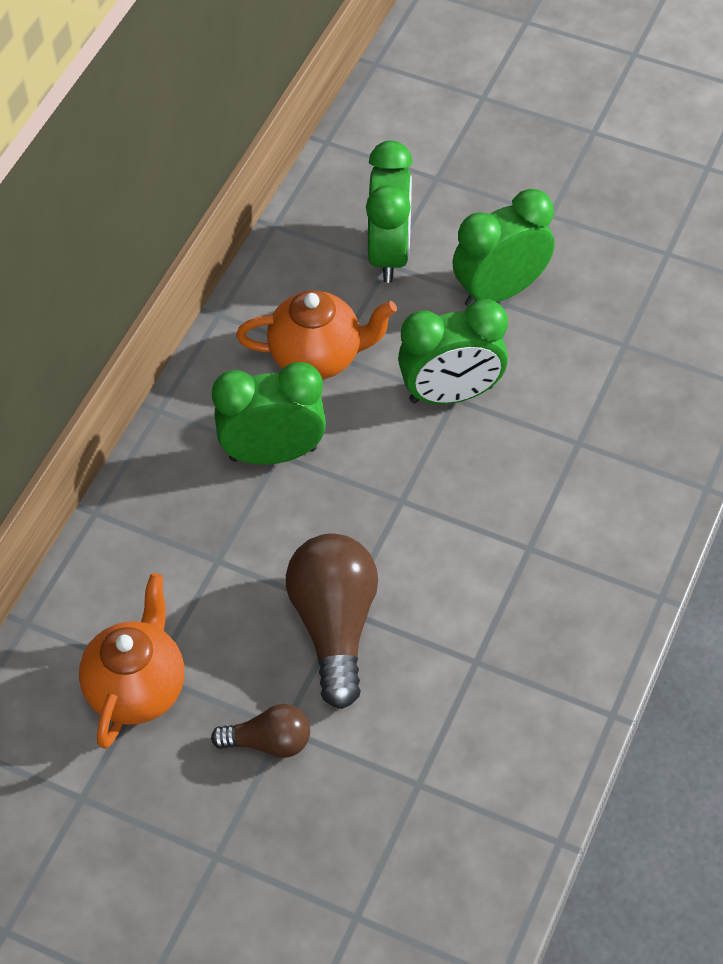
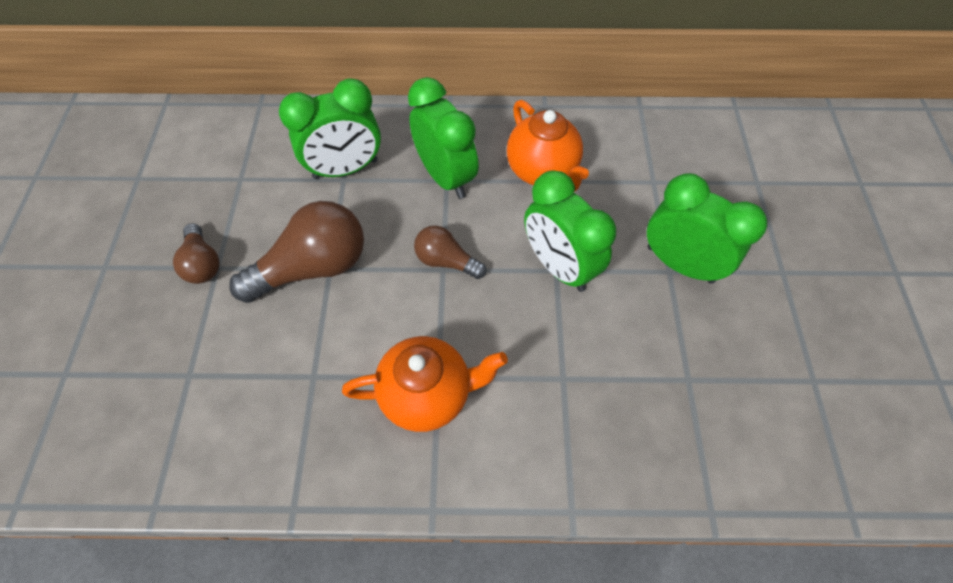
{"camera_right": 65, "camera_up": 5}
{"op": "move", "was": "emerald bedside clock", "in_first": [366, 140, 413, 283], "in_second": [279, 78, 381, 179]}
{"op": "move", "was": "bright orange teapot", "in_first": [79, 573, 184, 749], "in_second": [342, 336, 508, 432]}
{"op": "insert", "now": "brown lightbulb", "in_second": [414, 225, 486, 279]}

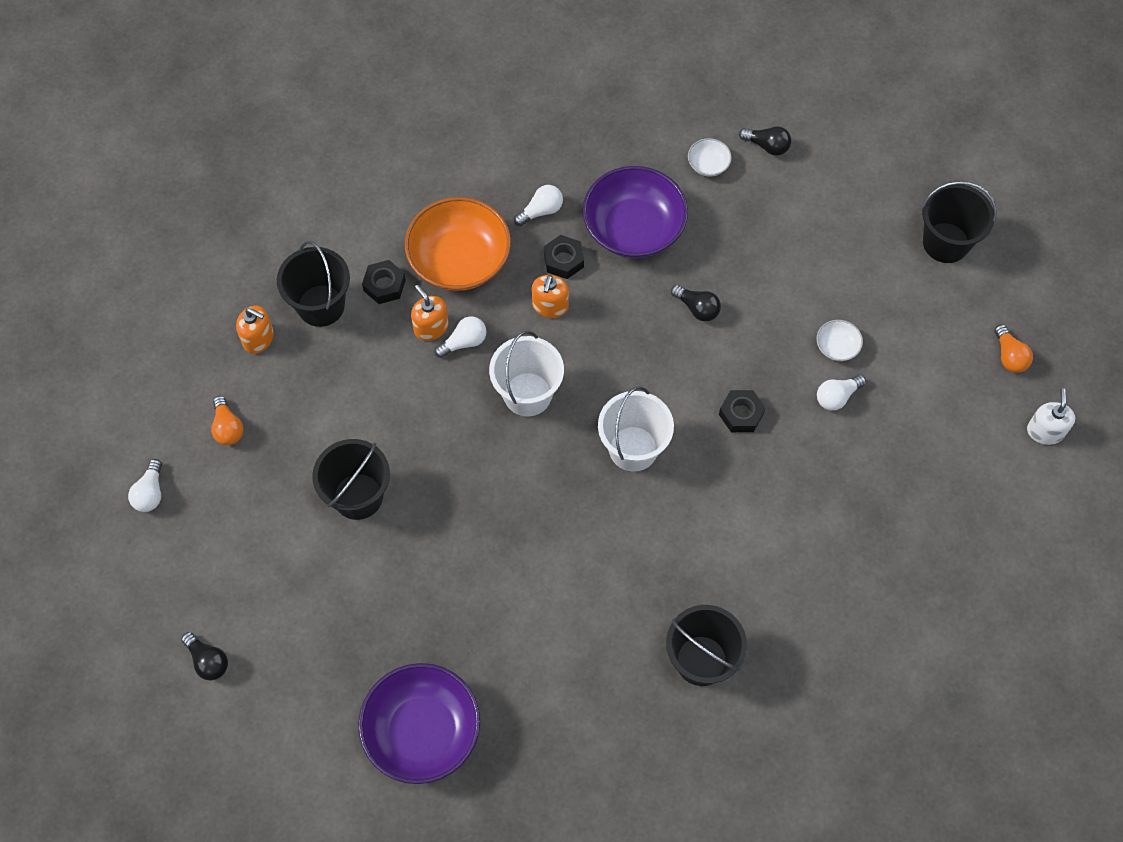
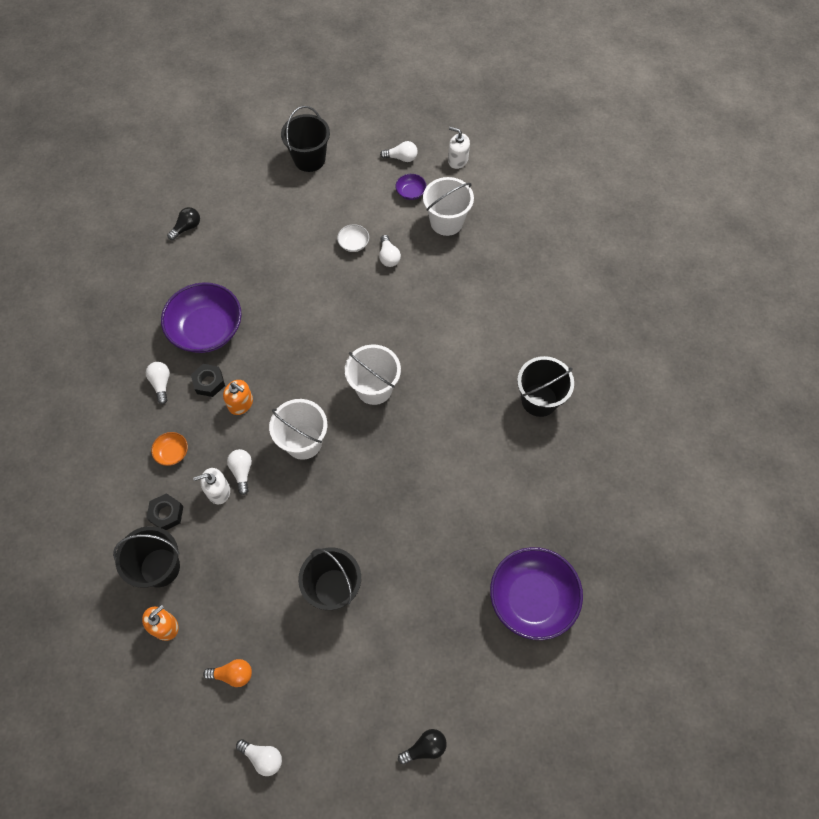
{"camera_right": -70, "camera_up": 0}
{"op": "delete", "was": "pure white serving bowl", "in_first": [688, 138, 732, 177]}
{"op": "resize", "was": "bright orange serving bowl", "in_first": [405, 197, 511, 291], "in_second": [151, 432, 188, 466], "ratio": 0.43}
{"op": "recolor", "was": "bright orange pump bottle", "now": "pure white pump bottle", "in_first": [411, 285, 449, 341], "in_second": [193, 468, 230, 505]}
{"op": "delete", "was": "jet-black lightbulb", "in_first": [671, 285, 721, 322]}
{"op": "recolor", "was": "bright orange lightbulb", "now": "pure white lightbulb", "in_first": [994, 324, 1033, 373], "in_second": [380, 141, 418, 162]}
{"op": "delete", "was": "jet-black hexagon nut", "in_first": [719, 390, 765, 432]}
{"op": "insert", "now": "purple serving bowl", "in_second": [395, 174, 427, 200]}
{"op": "insert", "now": "pure white pail", "in_second": [423, 177, 474, 236]}

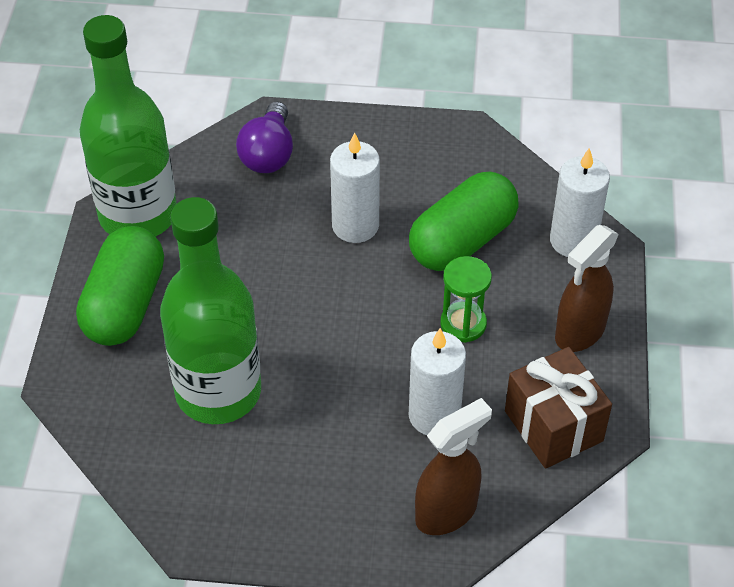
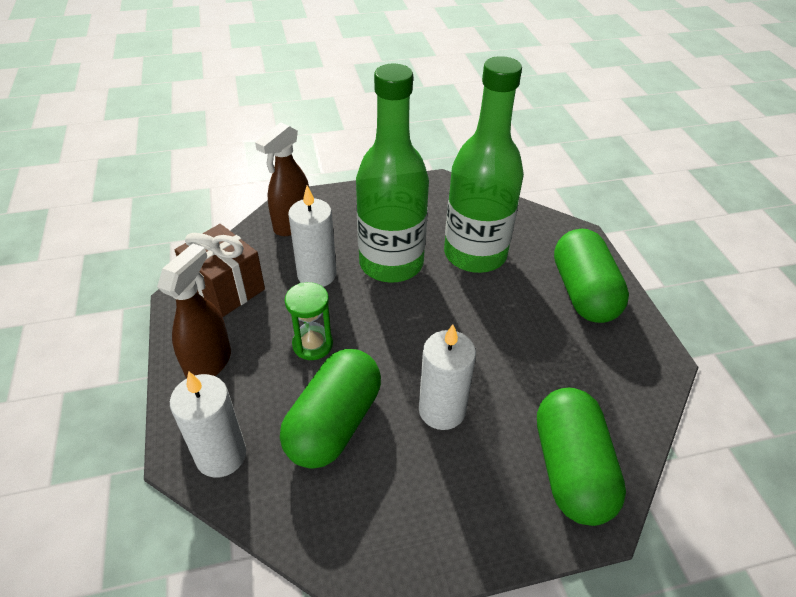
{"camera_right": 160, "camera_up": -5}
{"op": "move", "was": "emerald drink bottle", "in_first": [80, 15, 177, 237], "in_second": [356, 64, 429, 283]}
{"op": "replace", "was": "purple lightbulb", "now": "emerald capsule", "in_first": [236, 102, 293, 173], "in_second": [537, 388, 626, 526]}

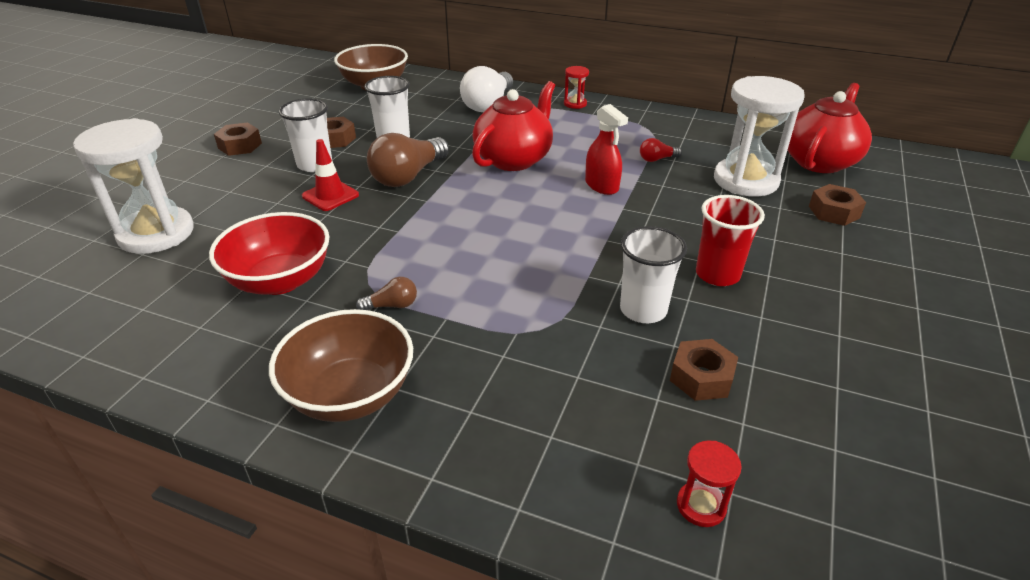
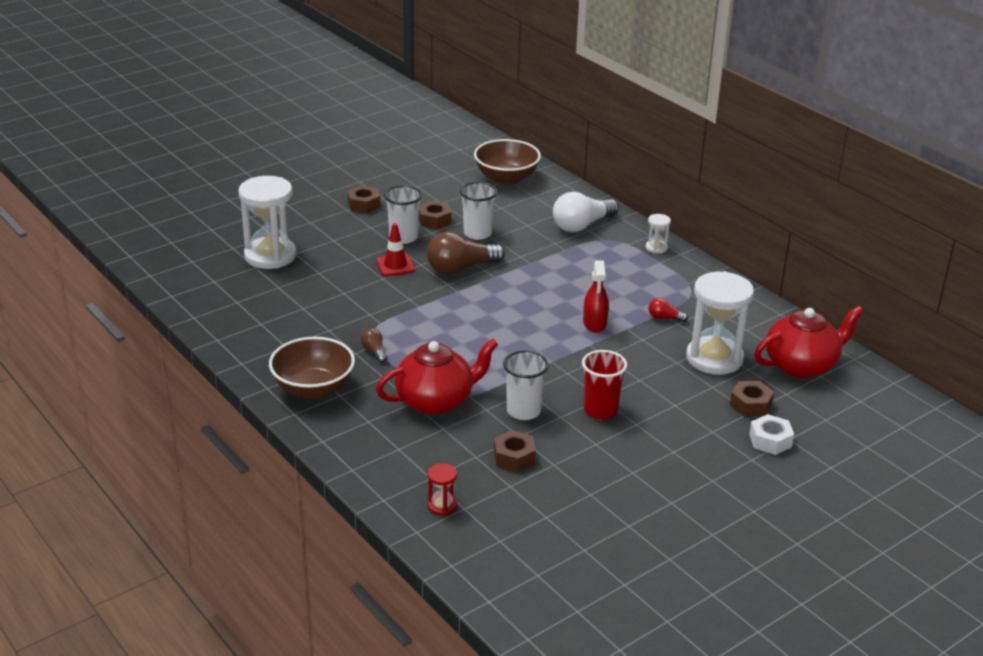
{"camera_right": 30, "camera_up": -5}
{"op": "recolor", "was": "red sand timer", "now": "pure white sand timer", "in_first": [564, 66, 589, 109], "in_second": [646, 214, 671, 254]}
{"op": "move", "was": "red teapot", "in_first": [472, 81, 555, 171], "in_second": [376, 339, 498, 415]}
{"op": "delete", "was": "red serving bowl", "in_first": [209, 212, 329, 295]}
{"op": "rotate", "was": "brown lightbulb", "in_first": [356, 277, 417, 310], "in_second": [361, 328, 387, 363], "clockwise": -135}
{"op": "insert", "now": "pure white hexagon nut", "in_second": [749, 414, 794, 455]}

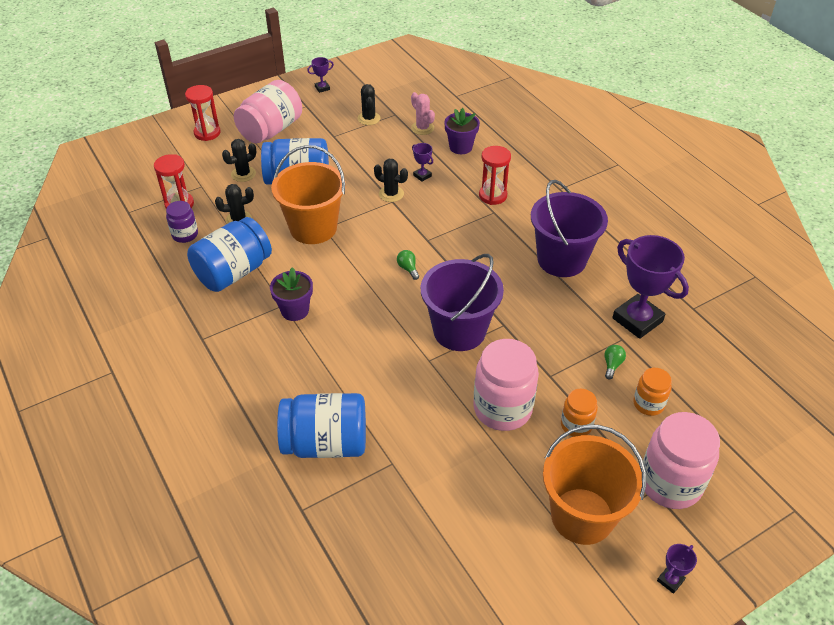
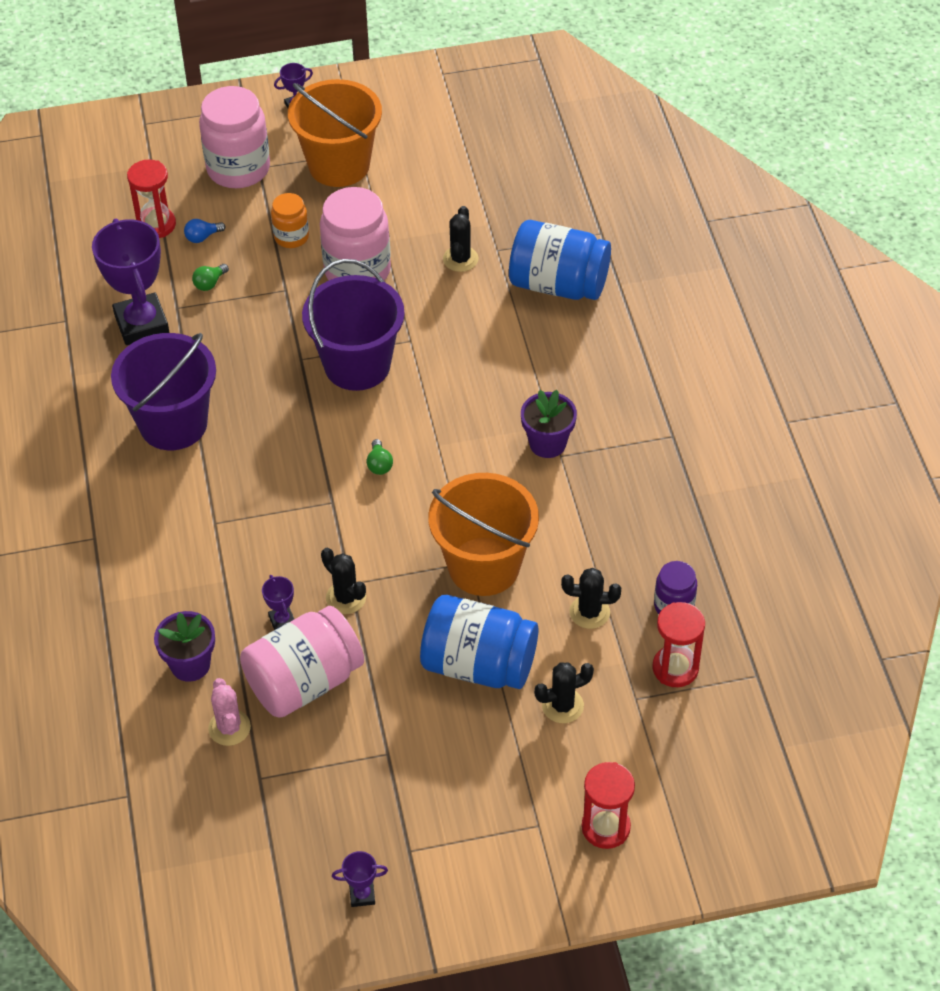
{"camera_right": -160, "camera_up": 5}
{"op": "move", "was": "rose-pink jam jar", "in_first": [234, 80, 302, 143], "in_second": [240, 606, 364, 718]}
{"op": "move", "was": "jet-black saguaro cactus", "in_first": [358, 84, 381, 125], "in_second": [443, 206, 478, 272]}
{"op": "move", "was": "red sand timer", "in_first": [479, 146, 511, 205], "in_second": [127, 159, 176, 238]}
{"op": "delete", "was": "royal blue jam jar", "in_first": [187, 217, 272, 292]}
{"op": "replace", "was": "bright orange jam jar", "now": "royal blue lightbulb", "in_first": [633, 368, 672, 416], "in_second": [184, 219, 225, 243]}

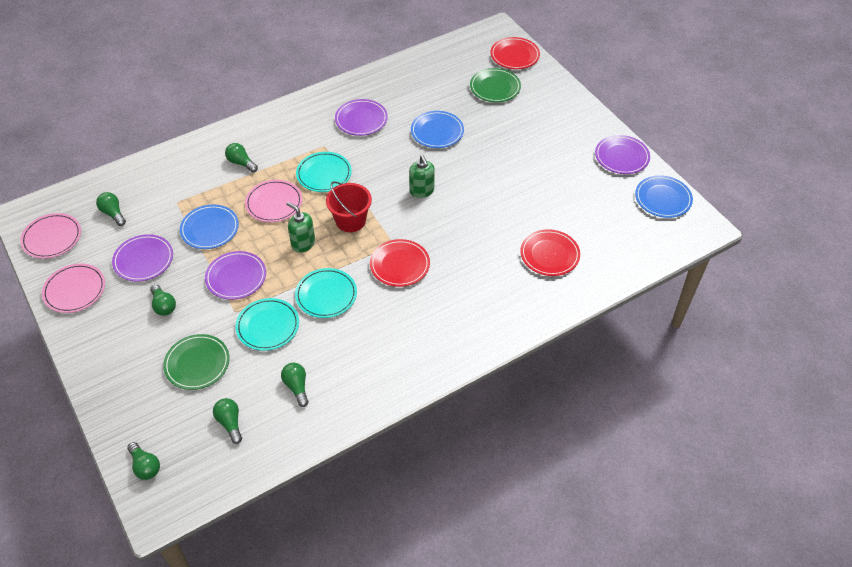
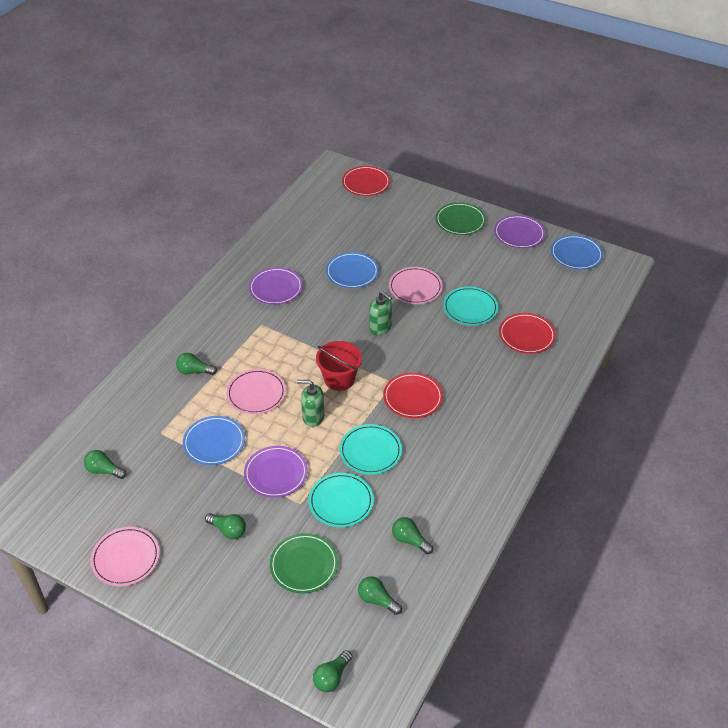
{"camera_right": -30, "camera_up": -5}
{"op": "move", "was": "emerald flat dish", "in_first": [470, 68, 521, 102], "in_second": [435, 202, 486, 235]}
{"op": "move", "was": "teal flat dish", "in_first": [296, 152, 352, 192], "in_second": [443, 287, 498, 326]}
{"op": "move", "was": "rose-pink flat dish", "in_first": [20, 213, 81, 259], "in_second": [389, 267, 443, 304]}
{"op": "delete", "was": "purple flat dish", "in_first": [112, 234, 173, 282]}
{"op": "rotate", "was": "emerald lightbulb", "in_first": [127, 442, 160, 480], "in_second": [313, 650, 352, 692], "clockwise": 105}

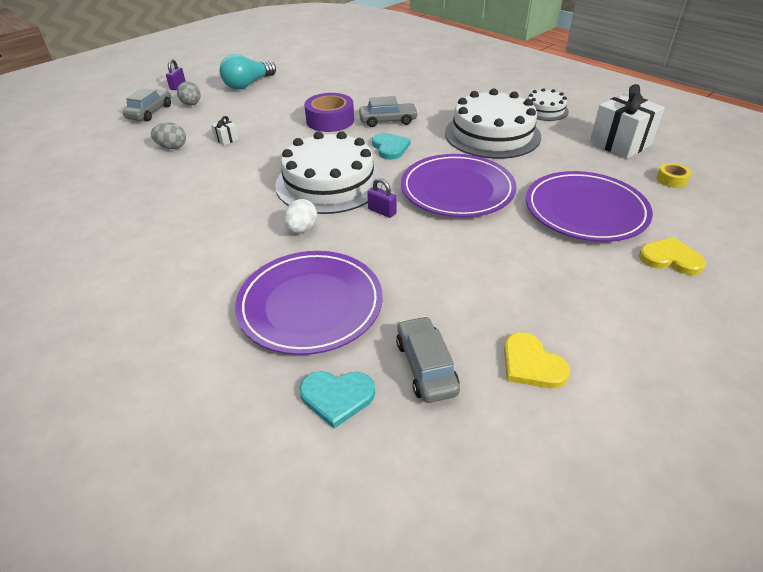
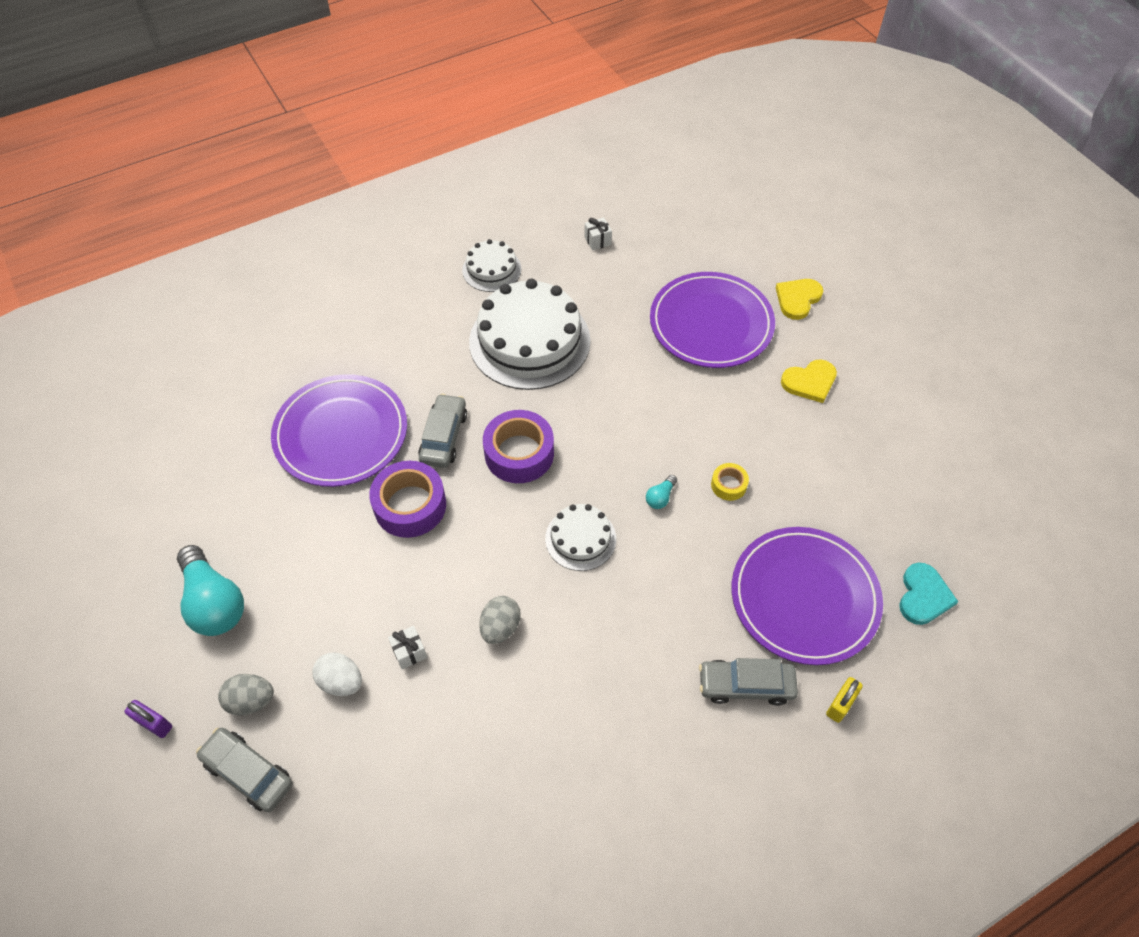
{"camera_right": -75, "camera_up": 15}
{"op": "resize", "was": "pure white gift", "in_first": [590, 84, 665, 159], "in_second": [584, 217, 612, 251], "ratio": 0.42}
{"op": "move", "was": "grey egg", "in_first": [151, 123, 186, 149], "in_second": [479, 596, 521, 644]}
{"op": "resize", "was": "pure white layer cake", "in_first": [275, 131, 382, 214], "in_second": [545, 504, 616, 571], "ratio": 0.51}
{"op": "replace", "was": "teal heart", "now": "purple tape", "in_first": [372, 133, 410, 160], "in_second": [483, 410, 554, 483]}
{"op": "move", "was": "purple flat dish", "in_first": [401, 154, 517, 217], "in_second": [271, 374, 407, 487]}
{"op": "move", "was": "yellow tape", "in_first": [656, 163, 692, 188], "in_second": [711, 463, 749, 501]}
{"op": "replace", "was": "purple padlock", "now": "teal lightbulb", "in_first": [367, 178, 397, 218], "in_second": [646, 475, 677, 509]}
{"op": "move", "was": "pure white egg", "in_first": [284, 199, 317, 233], "in_second": [312, 652, 362, 696]}
{"op": "move", "was": "grey car", "in_first": [396, 316, 460, 403], "in_second": [699, 658, 798, 706]}
{"op": "move", "was": "yellow heart", "in_first": [504, 332, 570, 388], "in_second": [781, 359, 837, 403]}
{"op": "insert", "now": "yellow padlock", "in_second": [826, 677, 863, 723]}

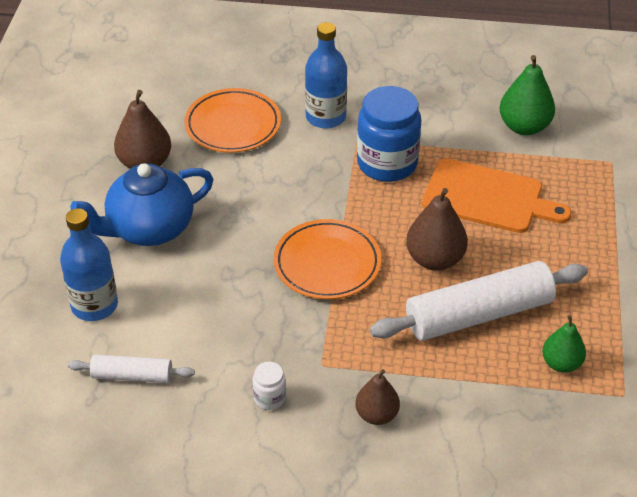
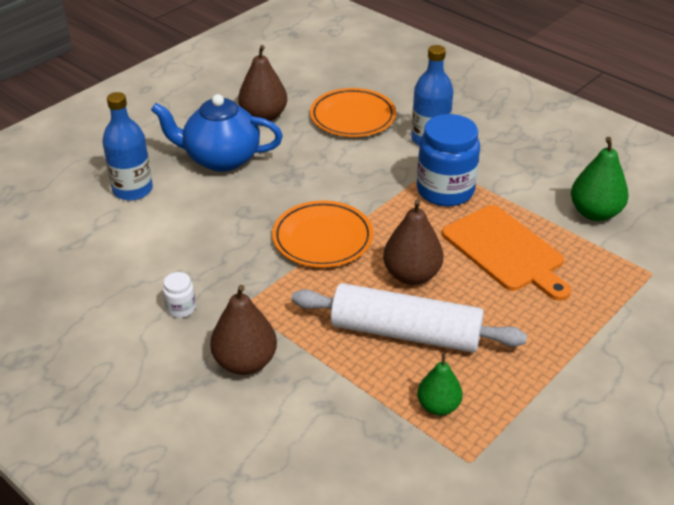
{"camera_right": 35, "camera_up": -5}
{"op": "delete", "was": "pure white dough roller", "in_first": [68, 355, 195, 383]}
{"op": "resize", "was": "brown pear fruit", "in_first": [355, 369, 400, 425], "in_second": [210, 285, 277, 375], "ratio": 1.53}

